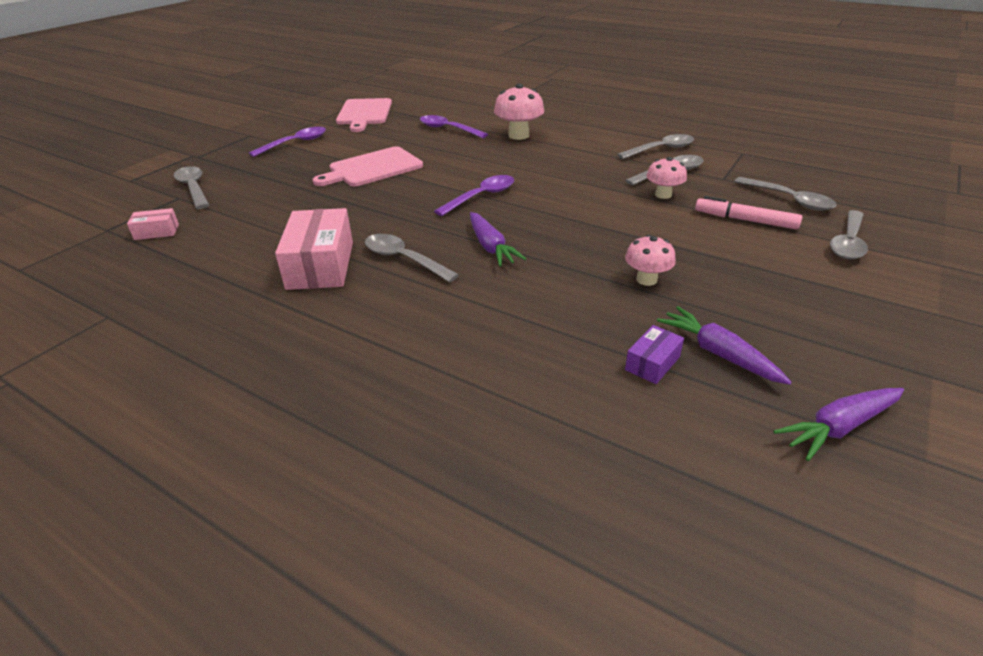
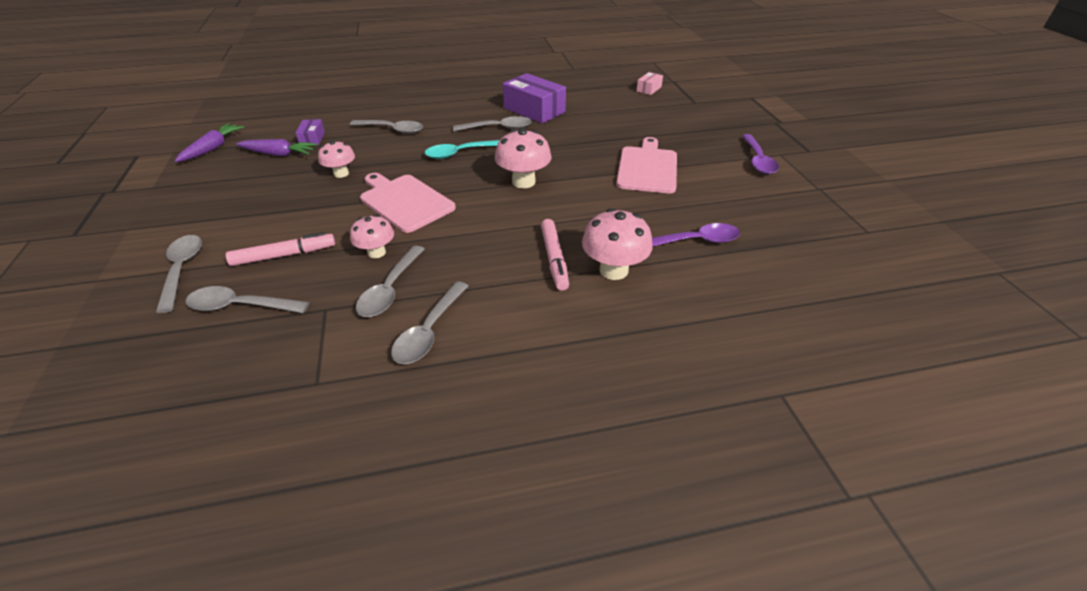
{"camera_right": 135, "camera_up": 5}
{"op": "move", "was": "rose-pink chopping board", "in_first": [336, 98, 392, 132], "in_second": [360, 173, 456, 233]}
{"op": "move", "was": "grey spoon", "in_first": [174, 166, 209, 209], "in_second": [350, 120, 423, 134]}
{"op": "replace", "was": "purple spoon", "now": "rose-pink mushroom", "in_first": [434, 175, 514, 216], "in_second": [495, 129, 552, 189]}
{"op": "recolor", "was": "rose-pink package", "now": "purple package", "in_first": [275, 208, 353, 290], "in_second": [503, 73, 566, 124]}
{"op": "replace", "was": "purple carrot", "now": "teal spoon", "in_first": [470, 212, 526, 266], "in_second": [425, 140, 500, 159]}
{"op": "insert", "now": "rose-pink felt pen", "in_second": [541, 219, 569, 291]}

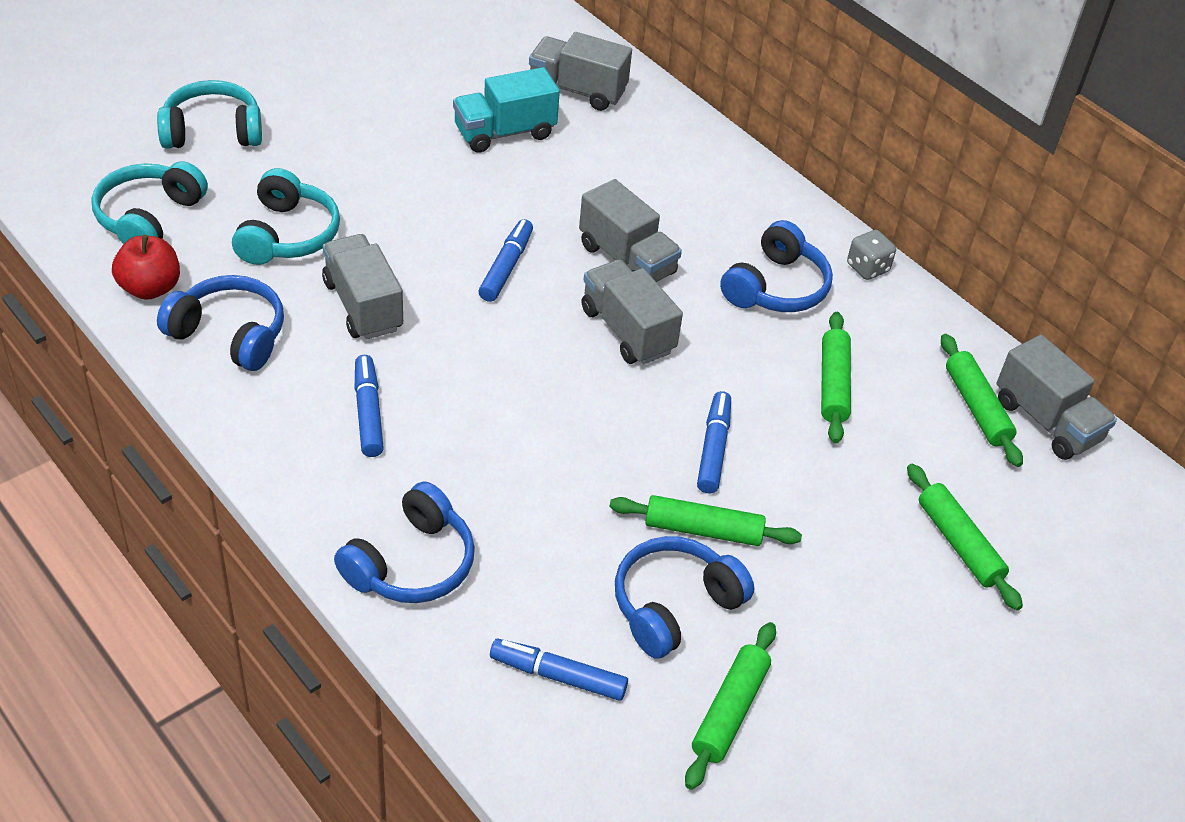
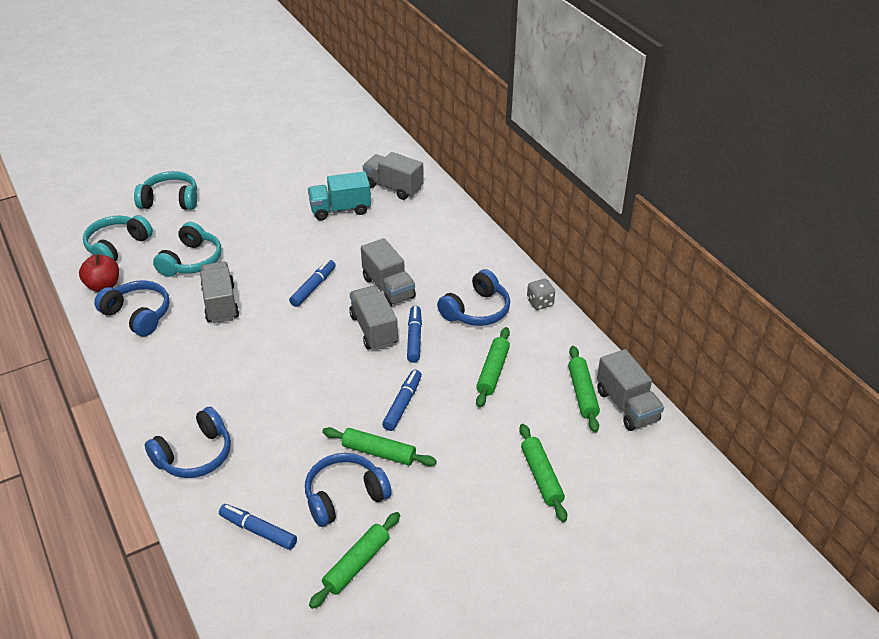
{"camera_right": 15, "camera_up": -5}
{"op": "move", "was": "royal blue felt pen", "in_first": [355, 355, 384, 457], "in_second": [407, 306, 422, 363]}

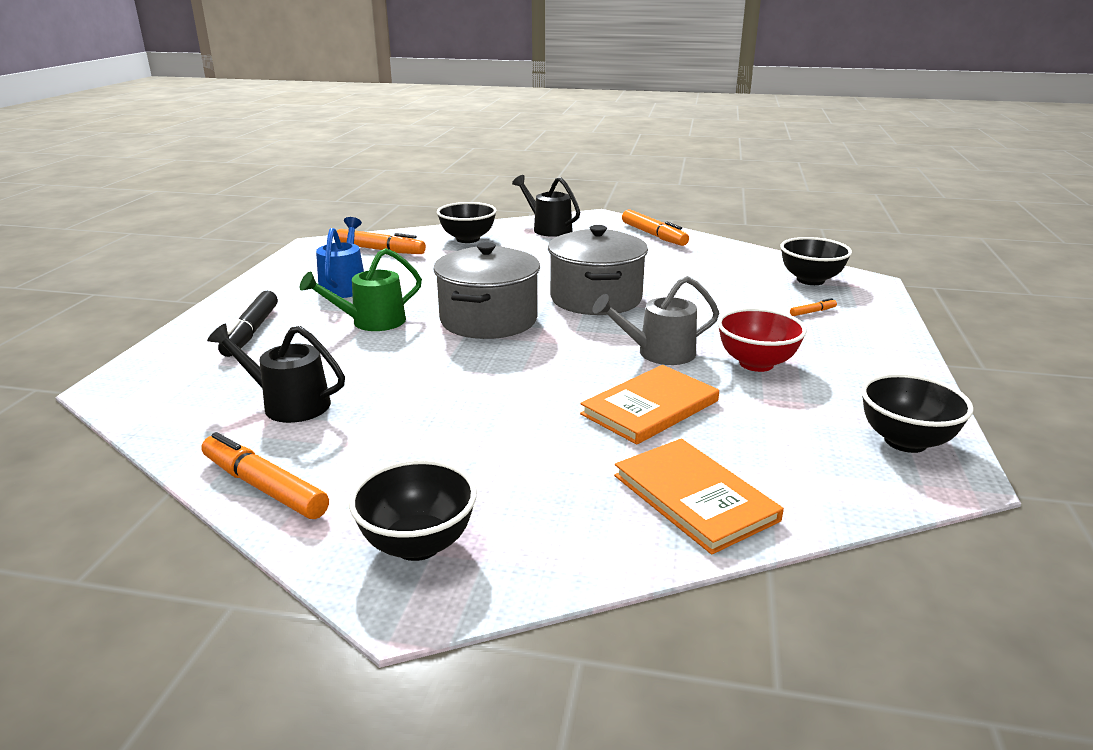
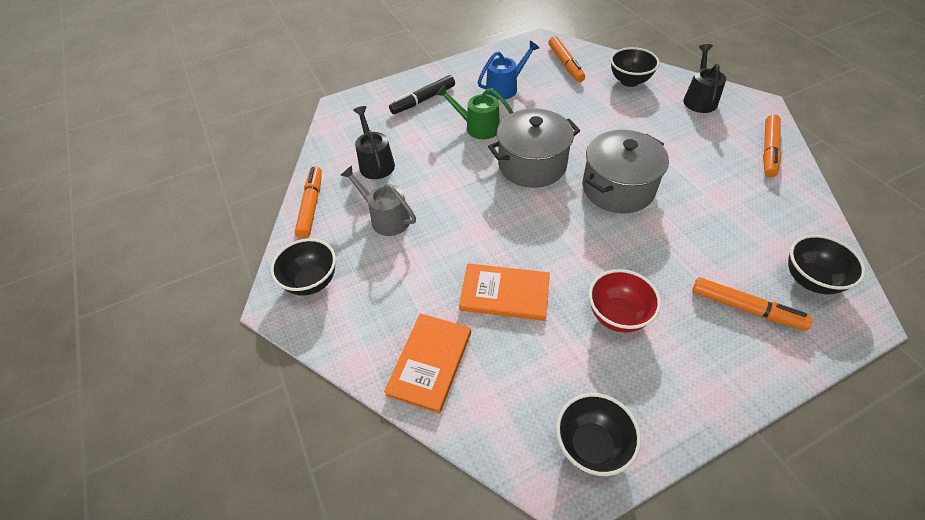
{"camera_right": 55, "camera_up": 25}
{"op": "move", "was": "grey watering pot", "in_first": [592, 276, 719, 365], "in_second": [340, 166, 416, 236]}
{"op": "resize", "was": "bright orange felt pen", "in_first": [790, 298, 837, 316], "in_second": [692, 277, 813, 331], "ratio": 2.18}

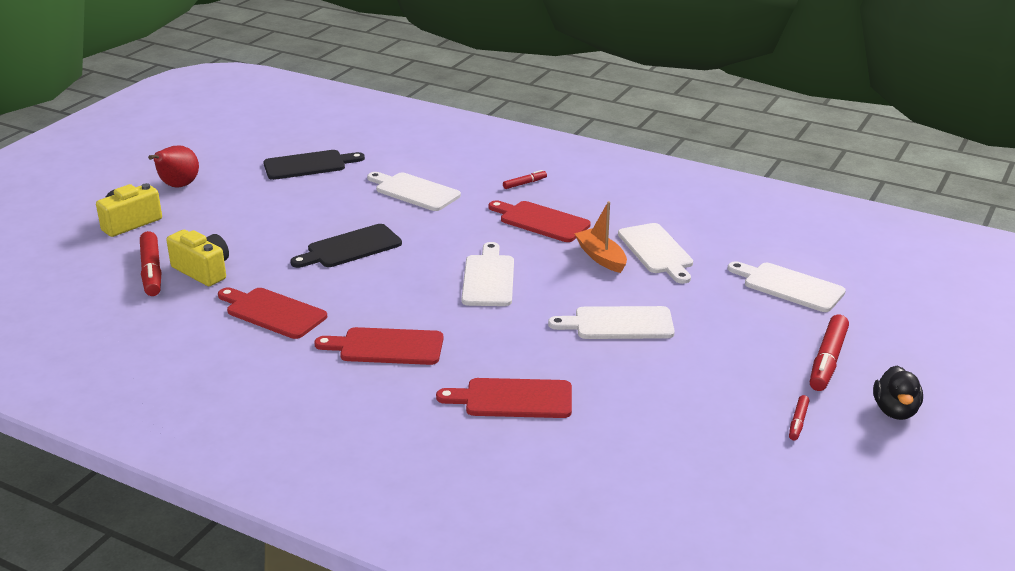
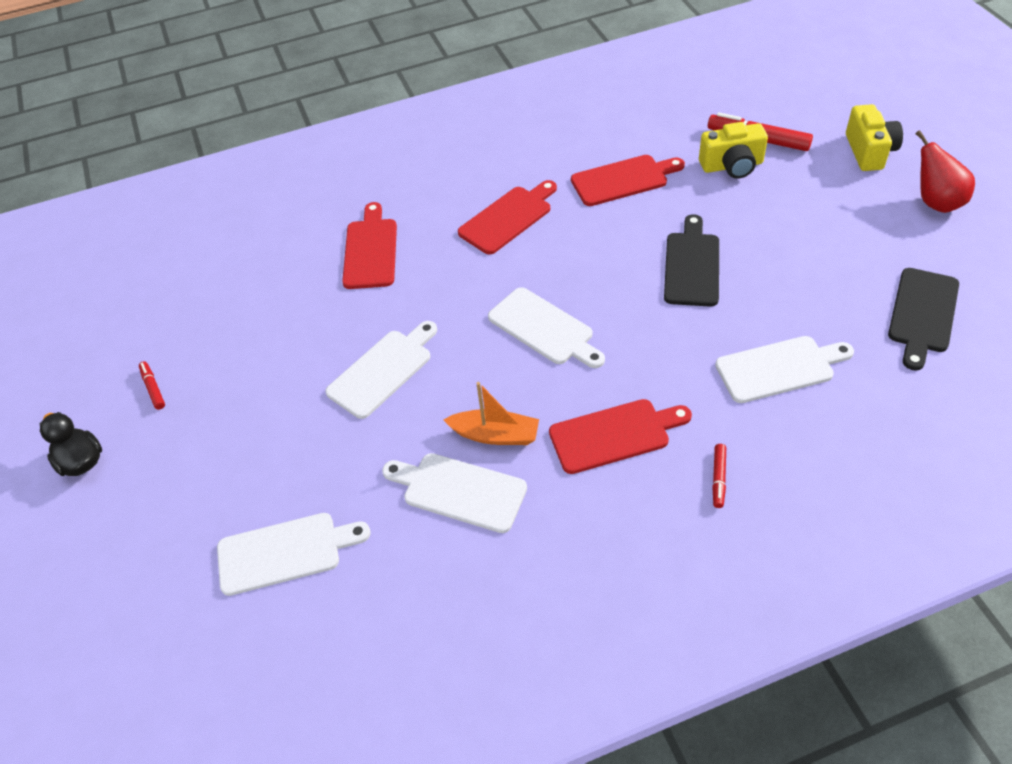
{"camera_right": 135, "camera_up": 20}
{"op": "delete", "was": "red felt pen", "in_first": [810, 315, 849, 391]}
{"op": "rotate", "was": "red chopping board", "in_first": [436, 378, 572, 418], "in_second": [342, 202, 397, 289], "clockwise": -45}

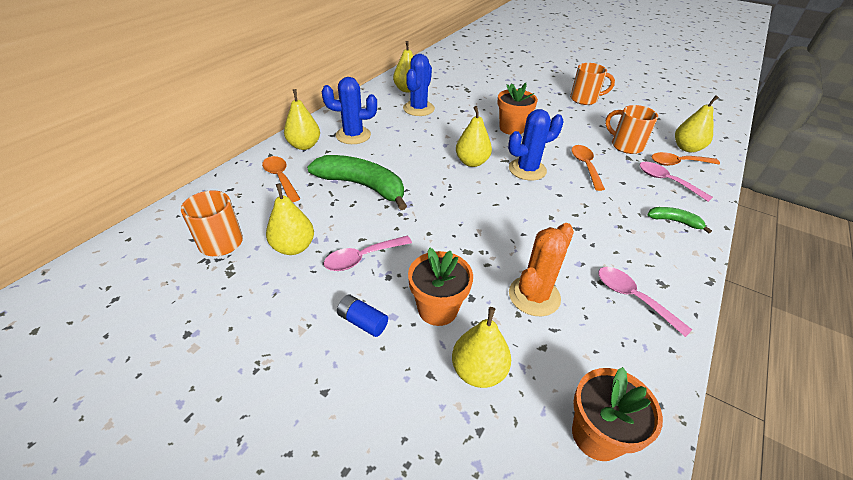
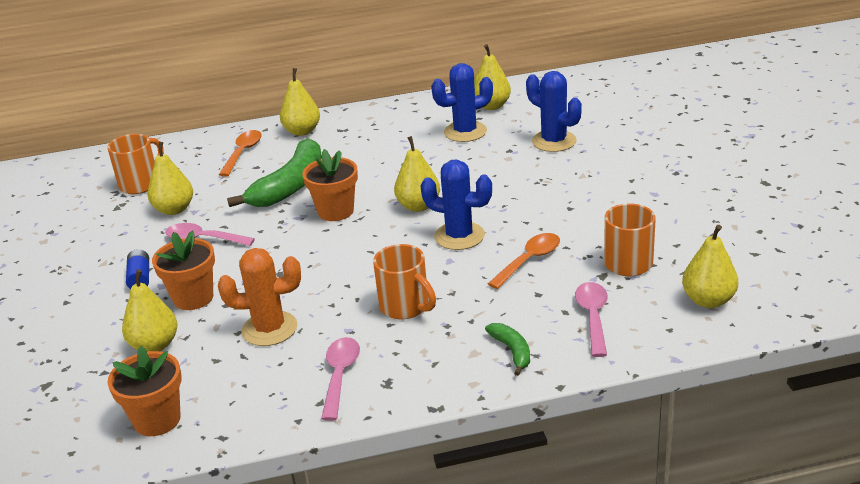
{"camera_right": 50, "camera_up": -10}
{"op": "move", "was": "bright orange coffee mug", "in_first": [570, 63, 615, 105], "in_second": [373, 244, 436, 319]}
{"op": "move", "was": "royal blue saguaro cactus", "in_first": [322, 77, 377, 144], "in_second": [526, 71, 582, 152]}
{"op": "move", "was": "bright orange potted plant", "in_first": [497, 83, 538, 135], "in_second": [302, 149, 358, 221]}
{"op": "delete", "was": "bright orange spoon", "in_first": [651, 152, 720, 166]}
{"op": "rotate", "was": "emerald banana", "in_first": [307, 155, 407, 210], "in_second": [227, 138, 322, 207], "clockwise": 45}

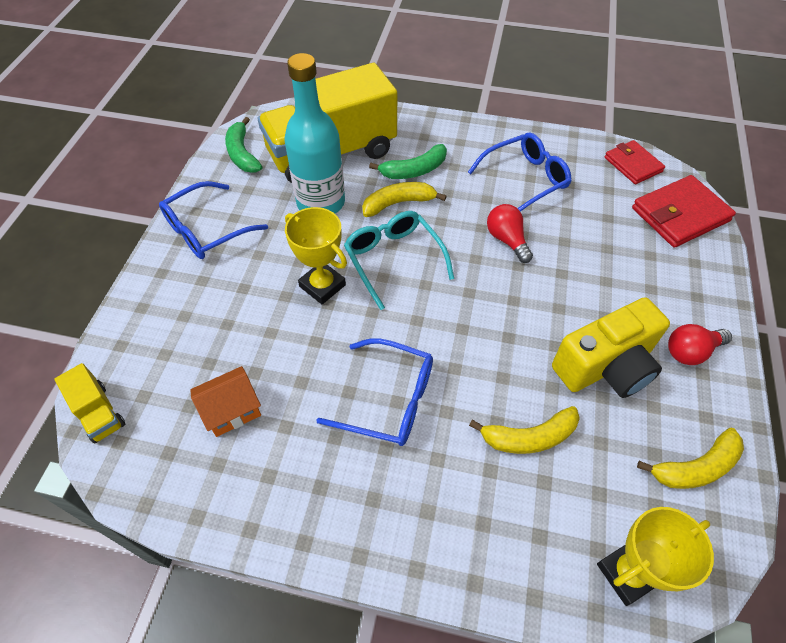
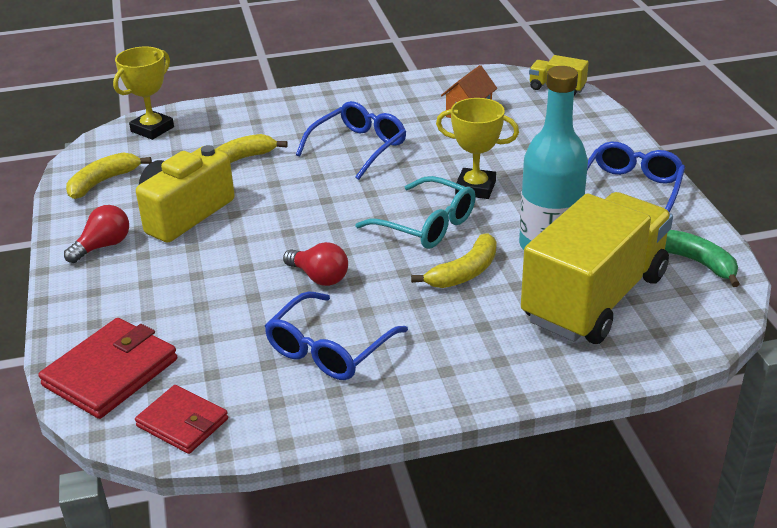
{"camera_right": 155, "camera_up": -20}
{"op": "delete", "was": "emerald banana", "in_first": [369, 144, 447, 179]}
{"op": "rotate", "was": "royal blue eyeglasses", "in_first": [316, 338, 433, 446], "in_second": [296, 101, 406, 180], "clockwise": 135}

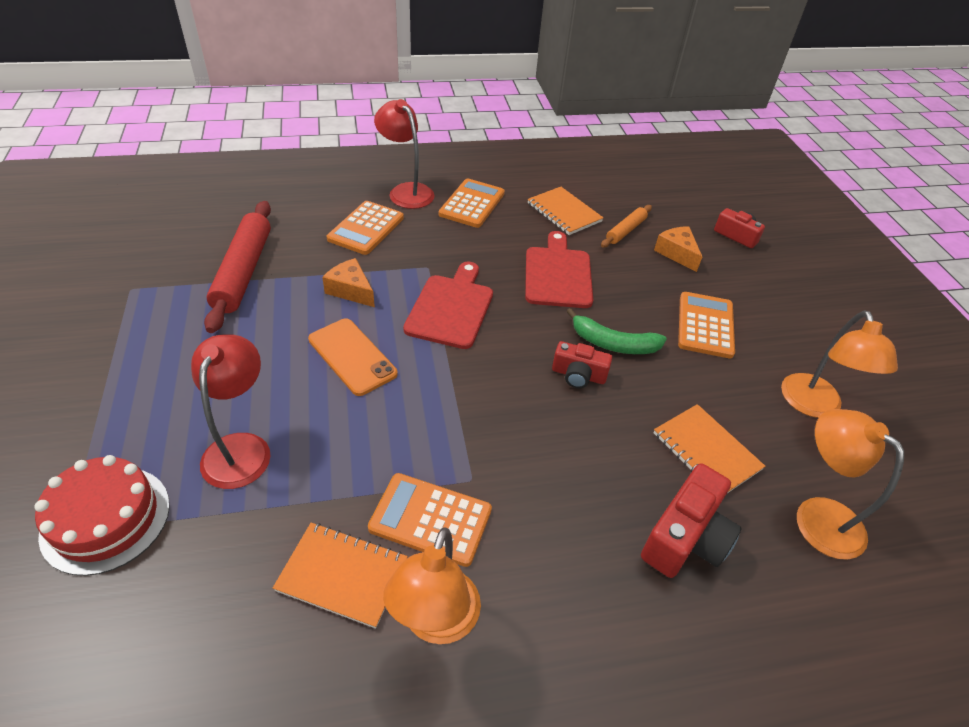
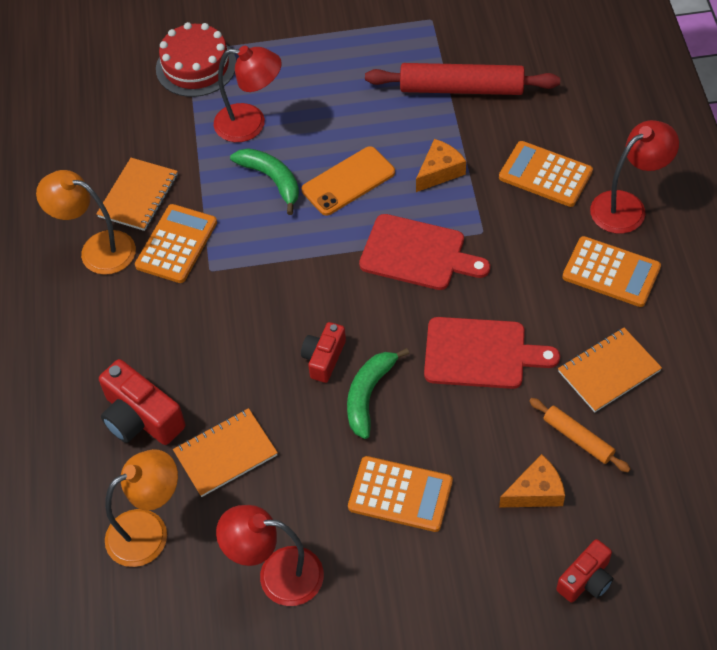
{"camera_right": 100, "camera_up": 10}
{"op": "recolor", "was": "bright orange reading lamp", "now": "red reading lamp", "in_first": [781, 310, 898, 418], "in_second": [216, 505, 324, 606]}
{"op": "insert", "now": "emerald banana", "in_second": [230, 148, 299, 215]}

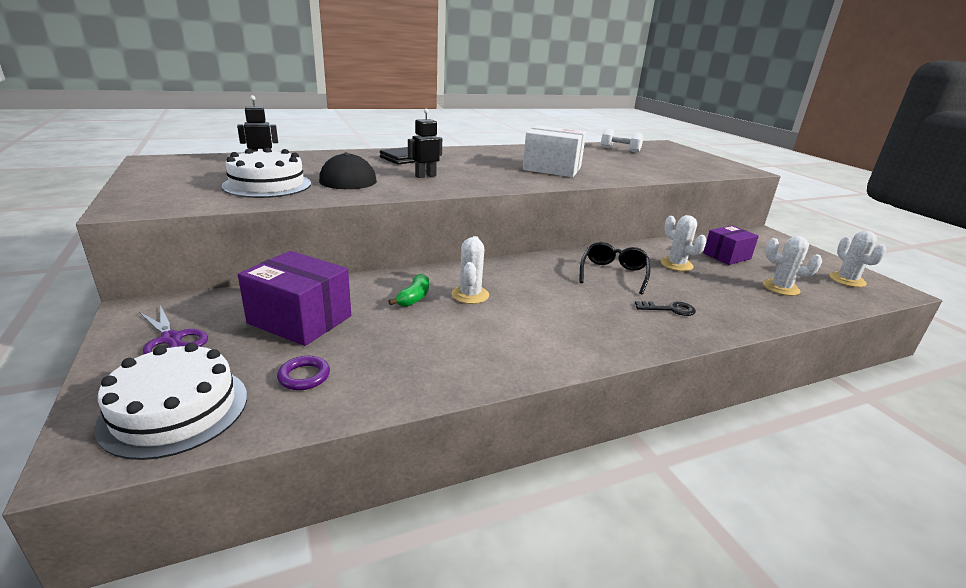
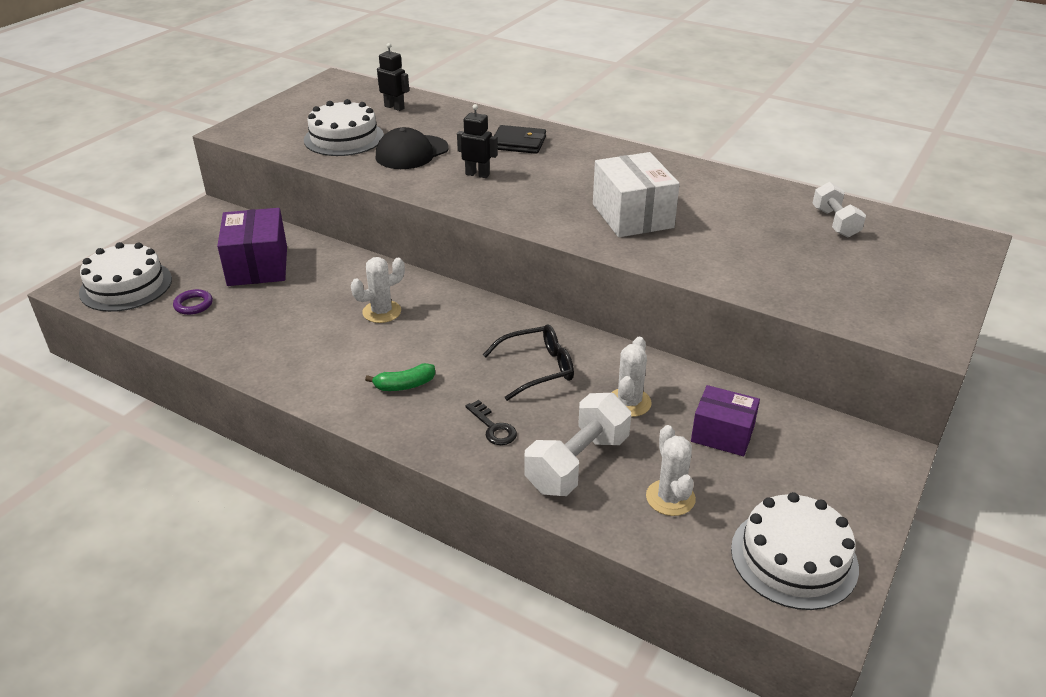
{"camera_right": 55, "camera_up": 10}
{"op": "replace", "was": "pure white saguaro cactus", "now": "pure white layer cake", "in_first": [829, 230, 887, 287], "in_second": [731, 492, 859, 610]}
{"op": "move", "was": "emerald banana", "in_first": [388, 274, 429, 307], "in_second": [365, 363, 435, 391]}
{"op": "delete", "was": "purple pair of scissors", "in_first": [139, 305, 208, 354]}
{"op": "insert", "now": "pure white dumbbell", "in_second": [524, 393, 631, 496]}

